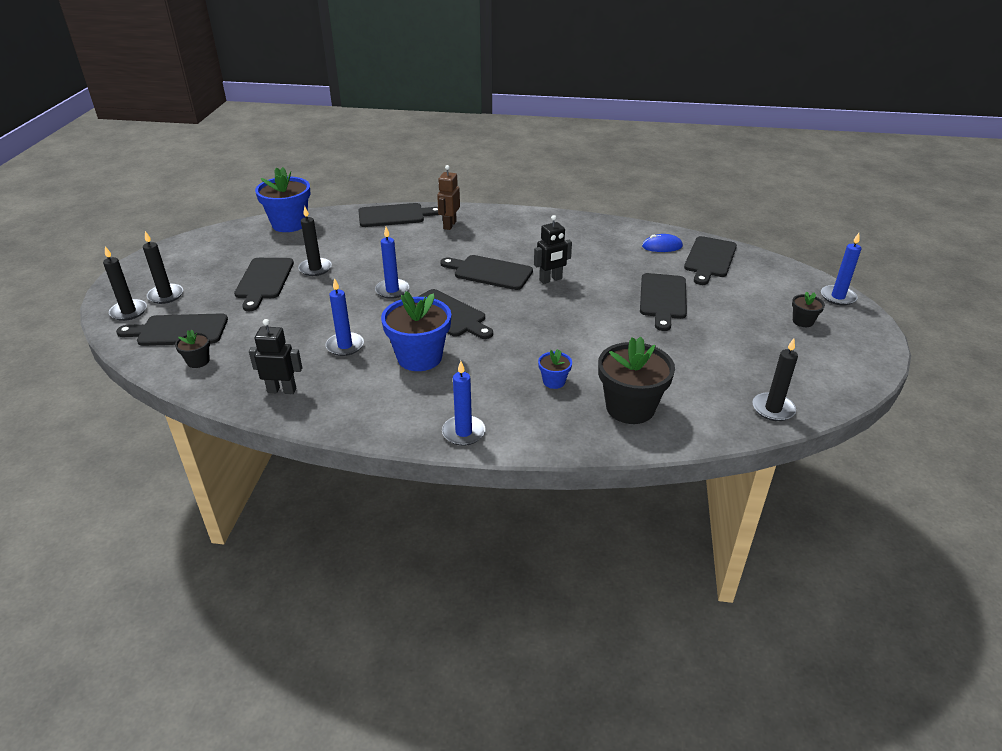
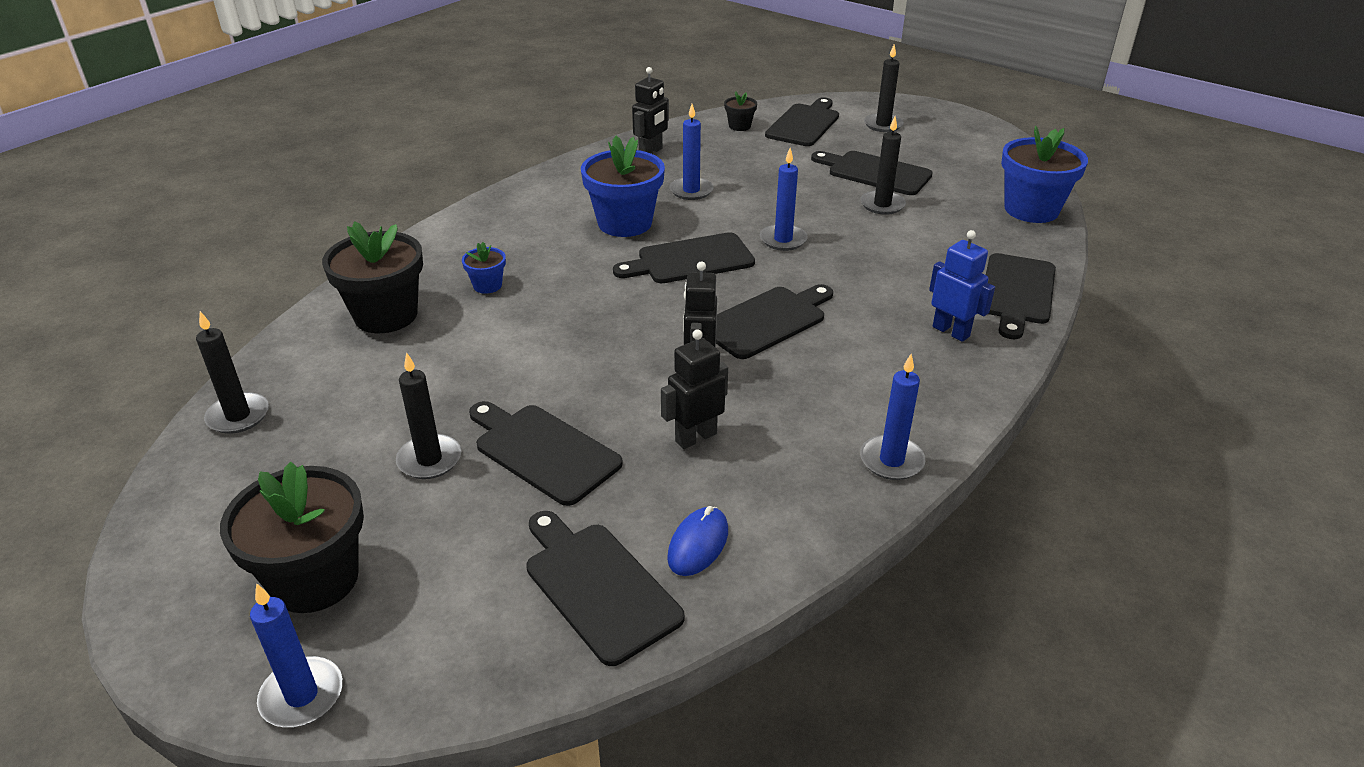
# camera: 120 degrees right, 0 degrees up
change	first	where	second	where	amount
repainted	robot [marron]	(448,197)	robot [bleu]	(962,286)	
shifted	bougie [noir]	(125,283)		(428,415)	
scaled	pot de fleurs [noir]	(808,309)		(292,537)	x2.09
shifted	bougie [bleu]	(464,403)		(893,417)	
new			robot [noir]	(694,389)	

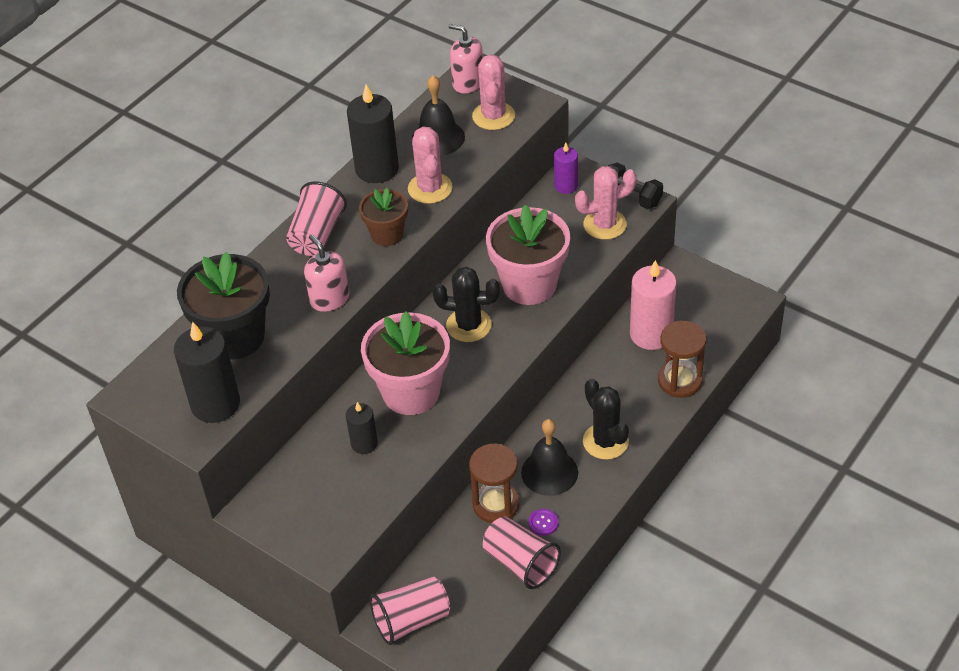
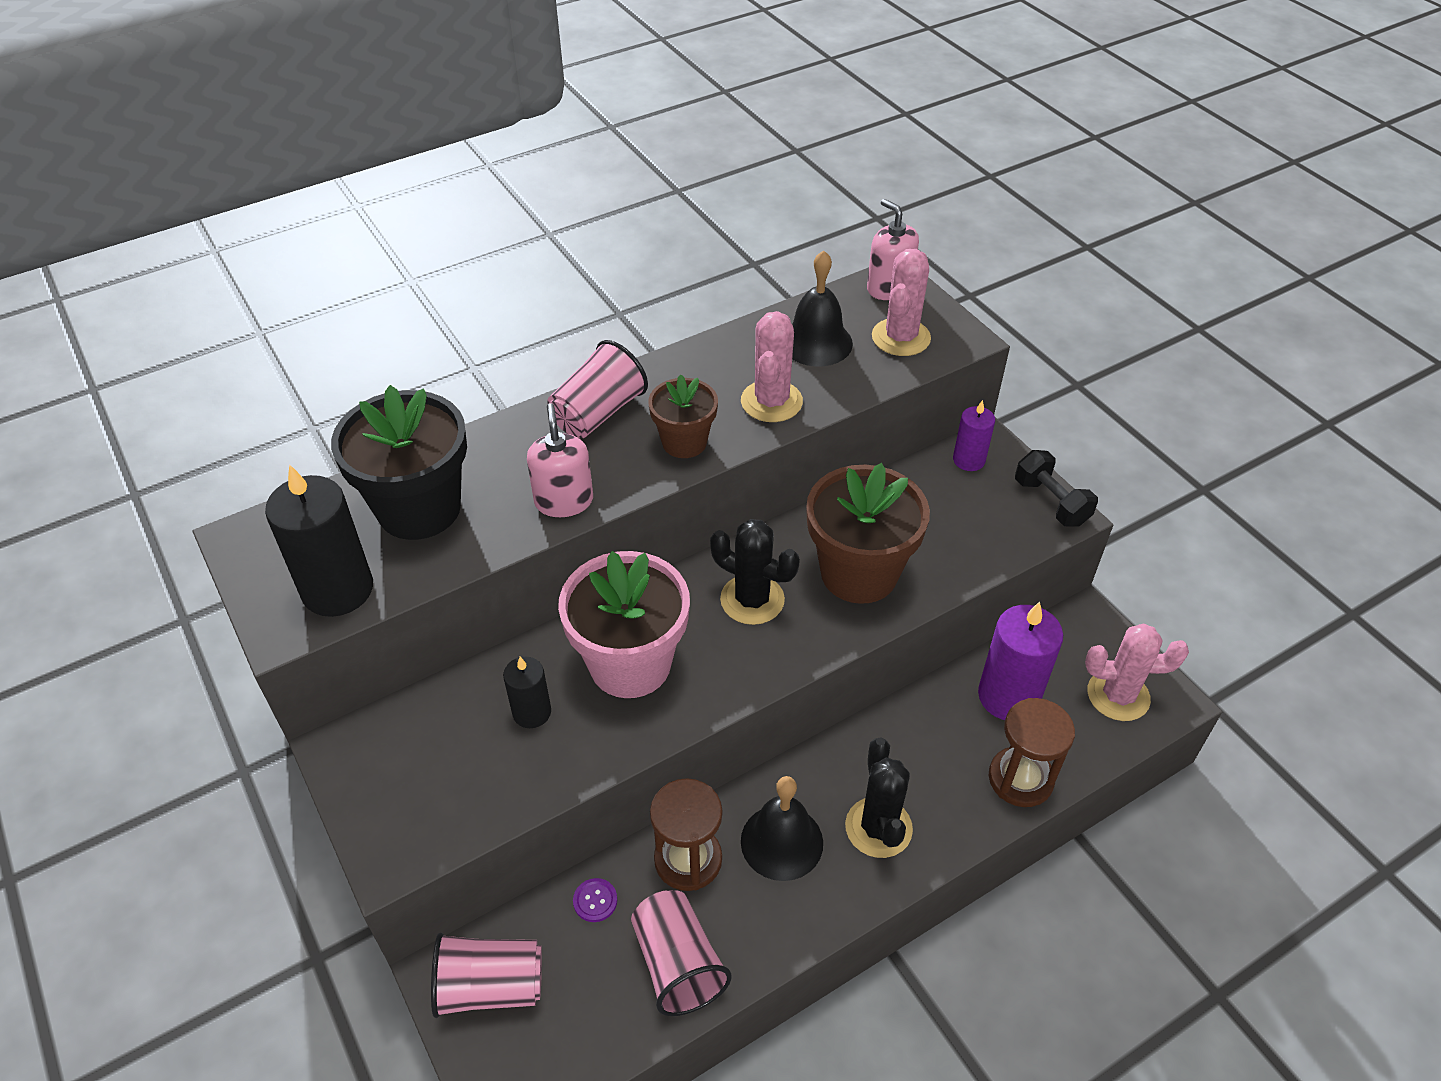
# camera: 20 degrees right, 0 degrees up
change	first	where	second	where	amount
gone	bougie [noir]	(373,133)			
shifted	cactus [rose]	(606,203)		(1137,672)	
repainted	pot de fleurs [rose]	(528,255)	pot de fleurs [marron]	(868,533)	
repainted	bougie [rose]	(653,305)	bougie [violet]	(1020,661)	
shifted	bouton [violet]	(543,522)		(595,900)	

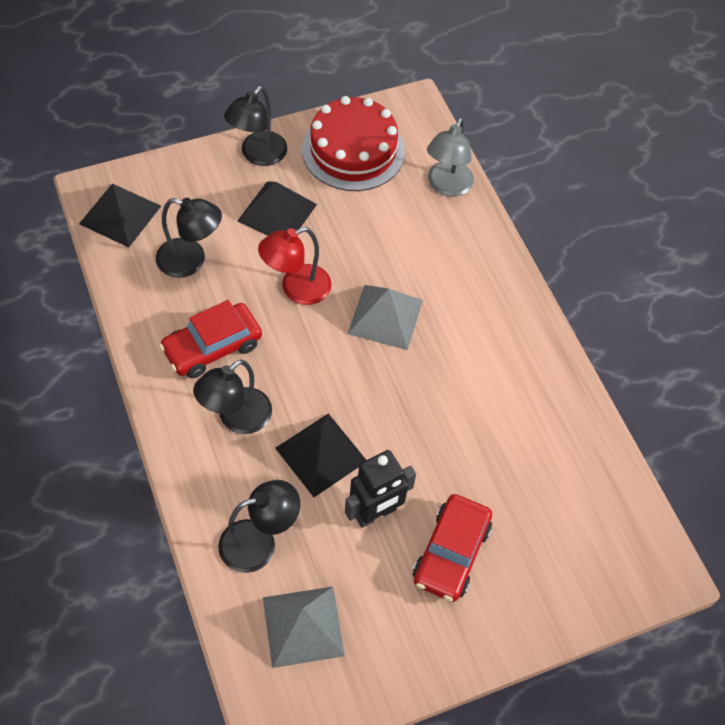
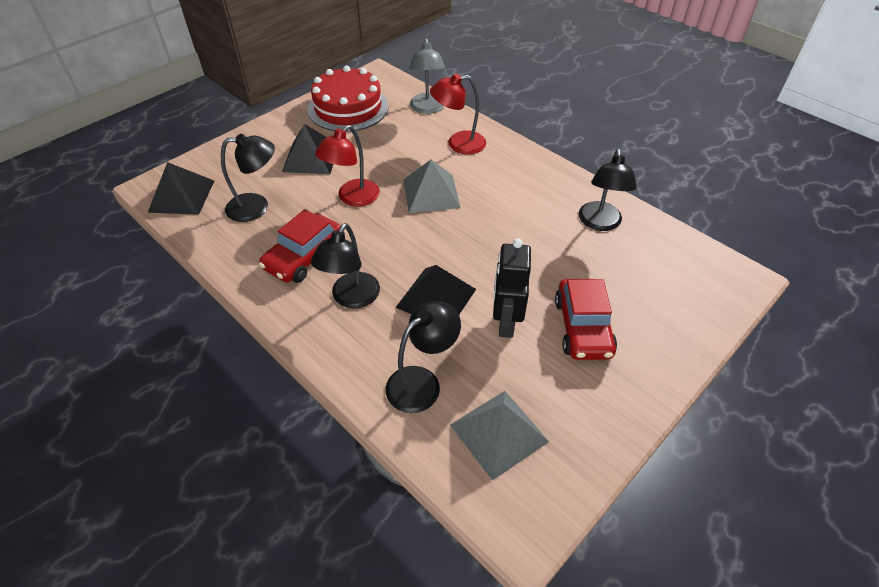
# camera: 20 degrees left, 10 degrees down
change	first	where	second	where	amount
shifted	lampe [noir]	(255,126)		(608,190)	
rotated	robot [noir]	(380,489)		(512,288)	150 degrees clockwise
new			lampe [rouge]	(458,113)	

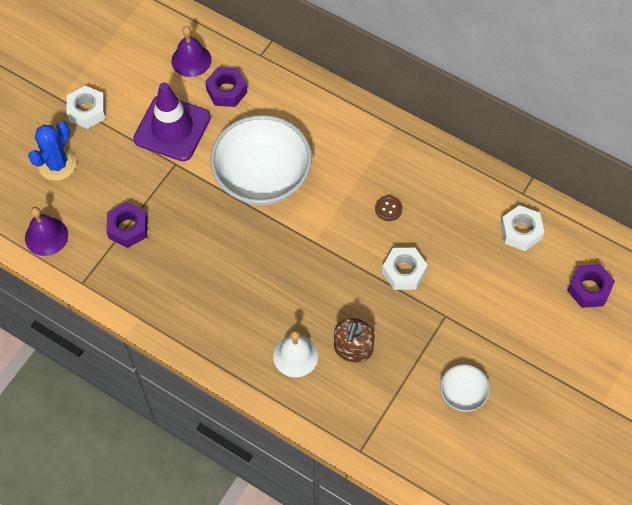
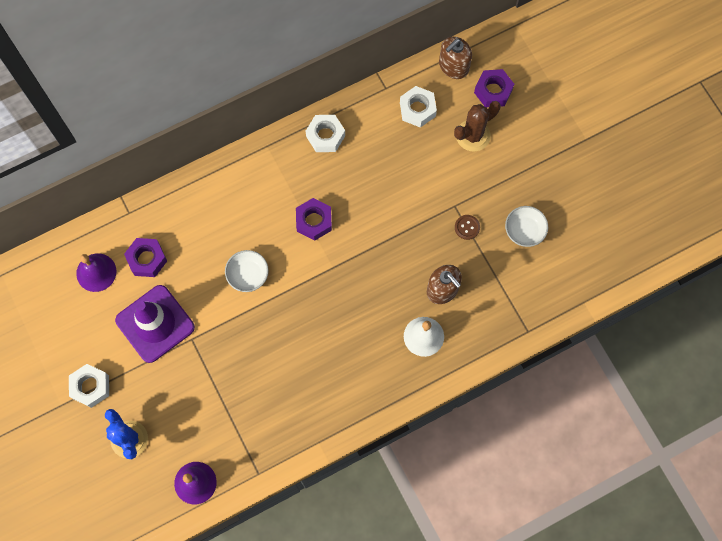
# camera: 60 degrees left, 10 degrees up
change	first	where	second	where	amount
scaled	bol [blanc]	(261,160)		(247,271)	x0.46
shifted	bouton [marron]	(388,208)		(467,227)	
shifted	écrou [violet]	(126,225)		(314,219)	
shifted	écrou [blanc]	(404,269)		(325,133)	
new			distributeur de savon [marron]	(455,58)	
new			cactus [marron]	(477,126)	

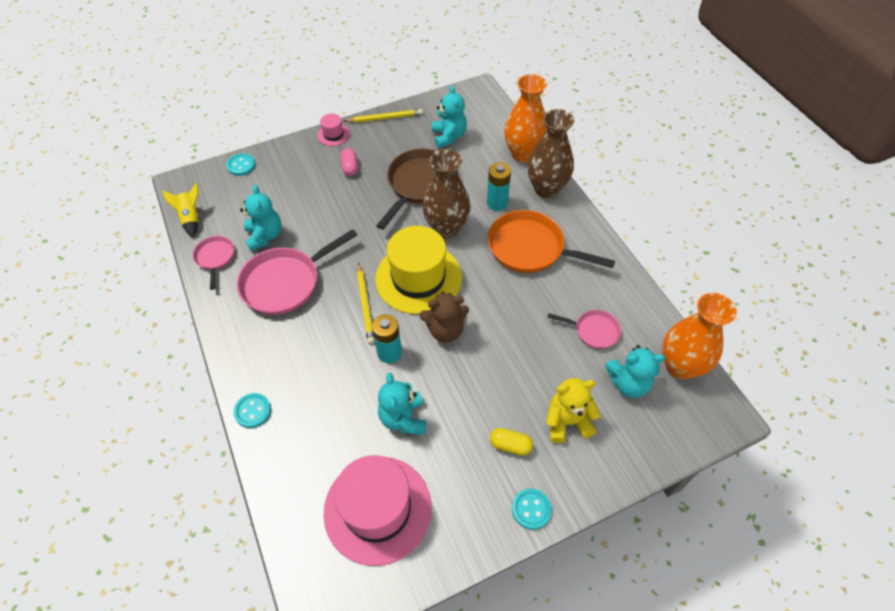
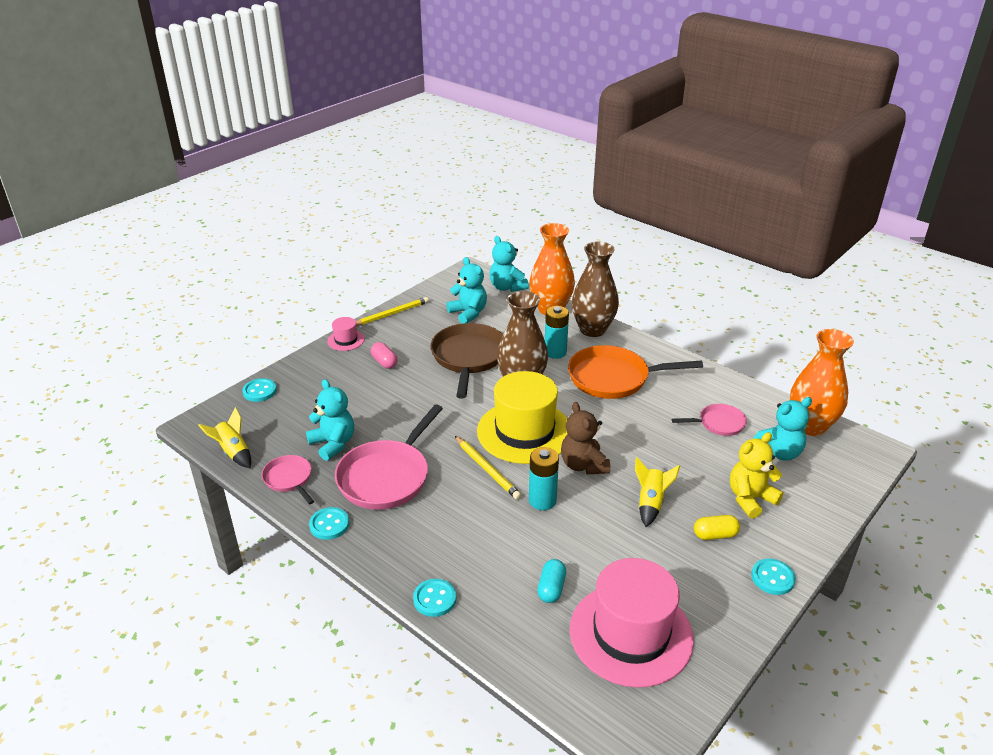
# camera: 25 degrees left, 20 degrees down
change	first	where	second	where	amount
rotated	ours en peluche [marron]	(444,317)		(585,438)	105 degrees clockwise
shifted	ours en peluche [turquoise]	(402,404)		(509,264)	
new			fusée [jaune]	(657,492)	
new			bouton [turquoise]	(329,523)	
new			gélule [turquoise]	(551,581)	

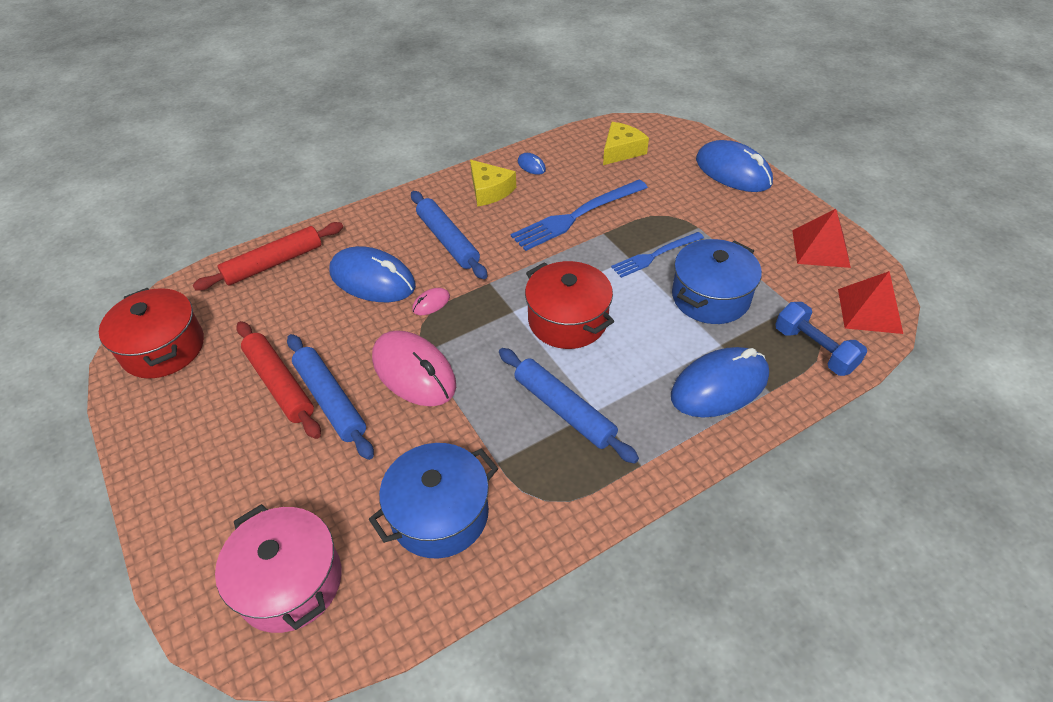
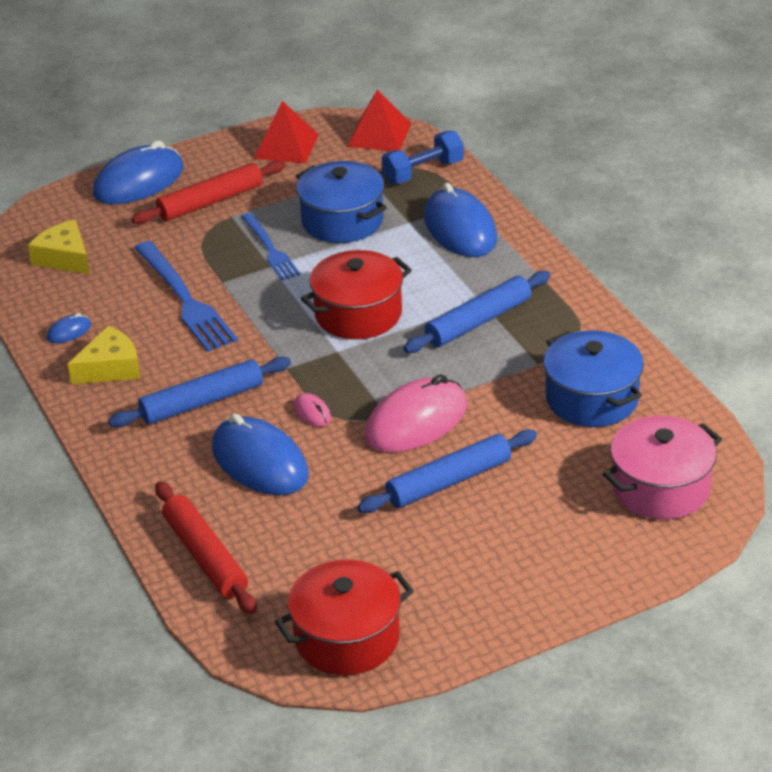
# camera: 85 degrees left, 10 degrees down
change	first	where	second	where	amount
rotated	souris [bleu]	(372,274)		(260,454)	75 degrees counterclockwise
shifted	rouleau à pâtisserie [rouge]	(278,380)		(208,192)	

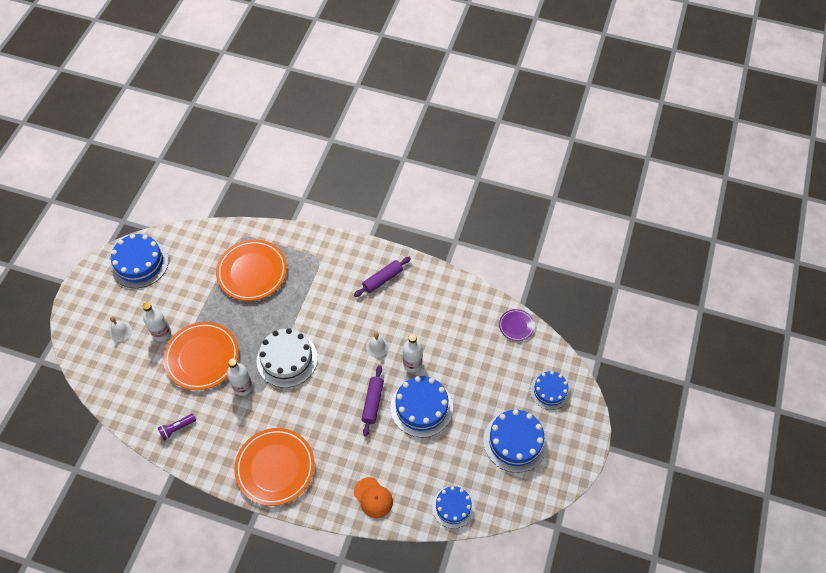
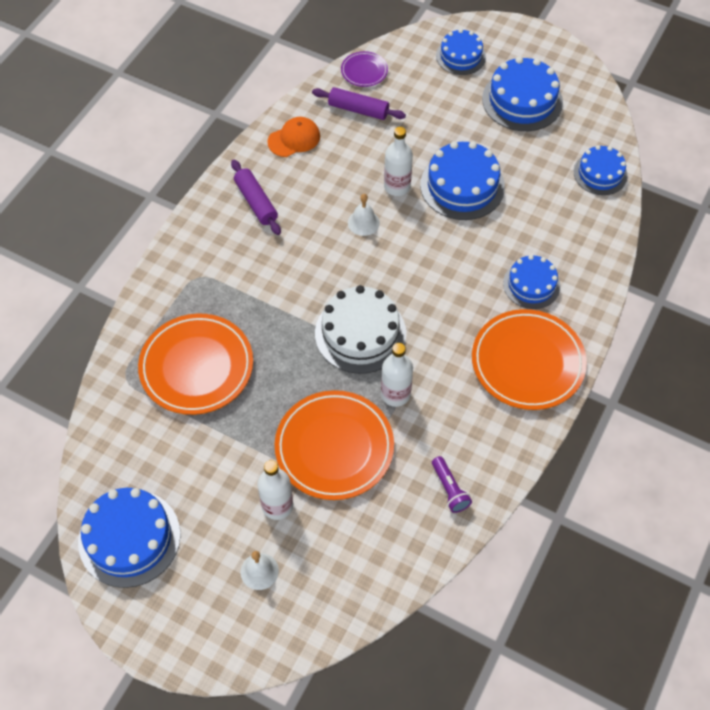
# camera: 80 degrees left, 0 degrees up
change	first	where	second	where	amount
shifted	rouleau à pâtisserie [violet]	(372,400)		(359,103)	
shifted	casquette [orange]	(373,497)		(293,137)	
new			gâteau [bleu]	(531,282)	

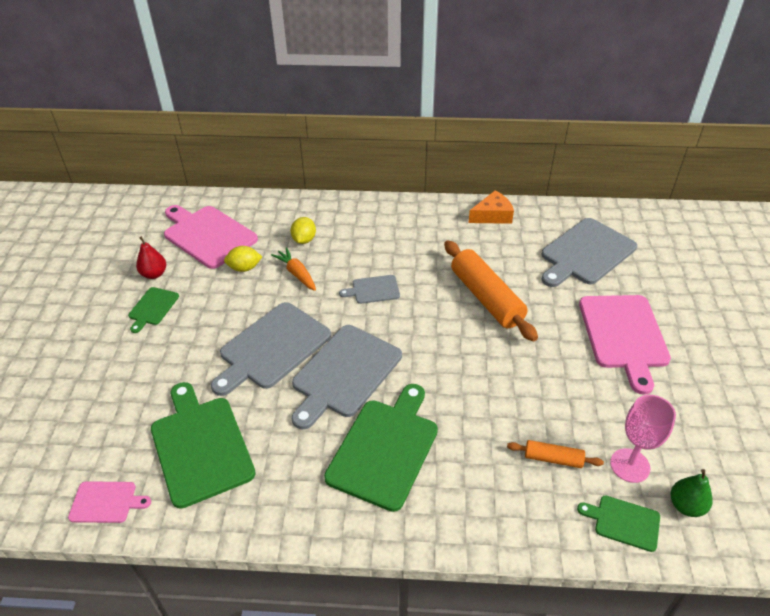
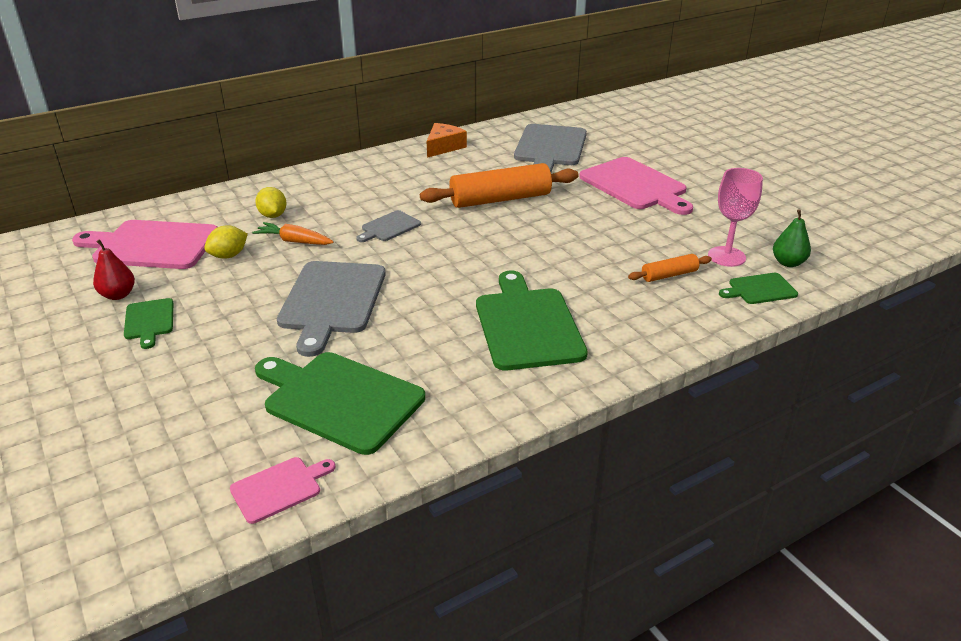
# camera: 35 degrees left, 10 degrees down
change	first	where	second	where	amount
rotated	rouleau à pâtisserie [orange]	(491,291)		(499,185)	45 degrees counterclockwise
gone	planche à découper [gris]	(347,377)			

